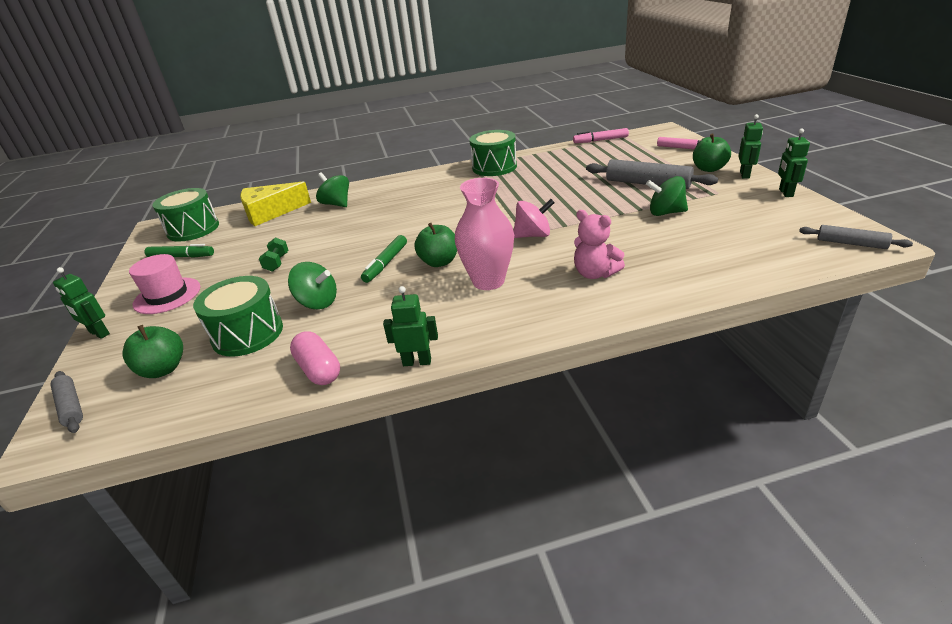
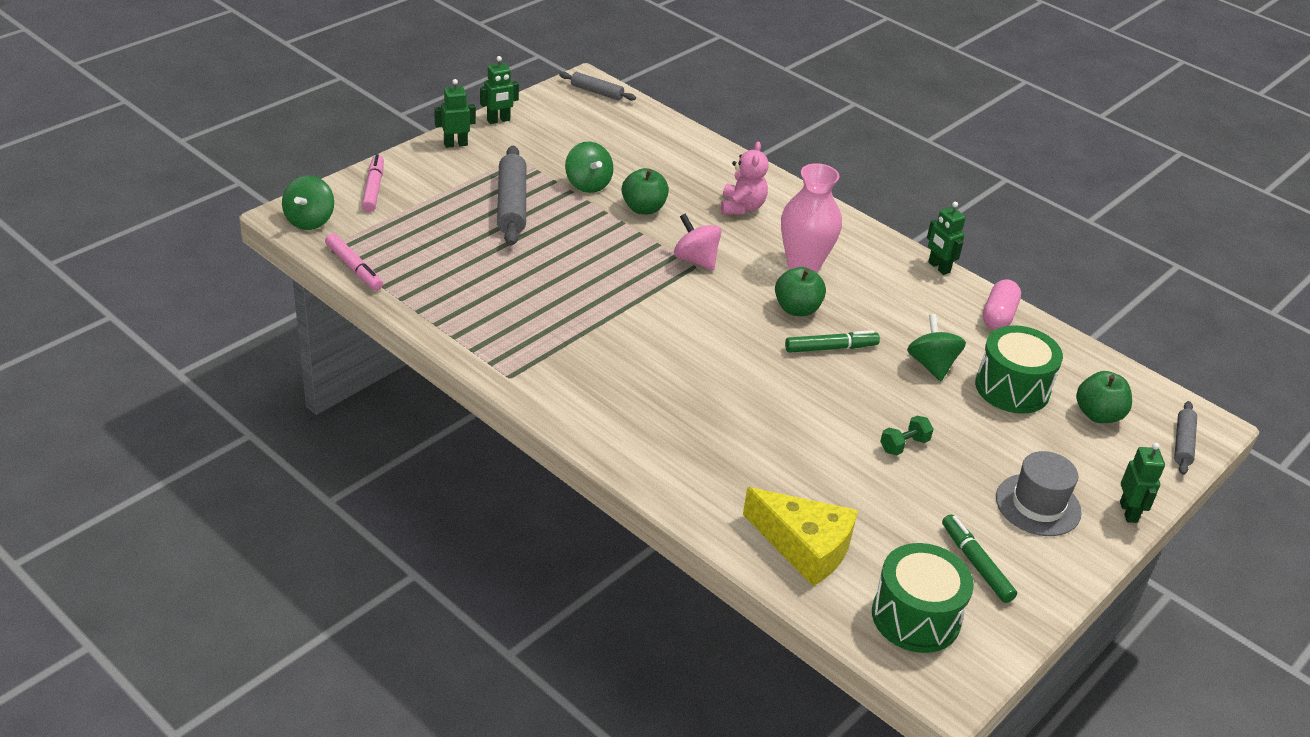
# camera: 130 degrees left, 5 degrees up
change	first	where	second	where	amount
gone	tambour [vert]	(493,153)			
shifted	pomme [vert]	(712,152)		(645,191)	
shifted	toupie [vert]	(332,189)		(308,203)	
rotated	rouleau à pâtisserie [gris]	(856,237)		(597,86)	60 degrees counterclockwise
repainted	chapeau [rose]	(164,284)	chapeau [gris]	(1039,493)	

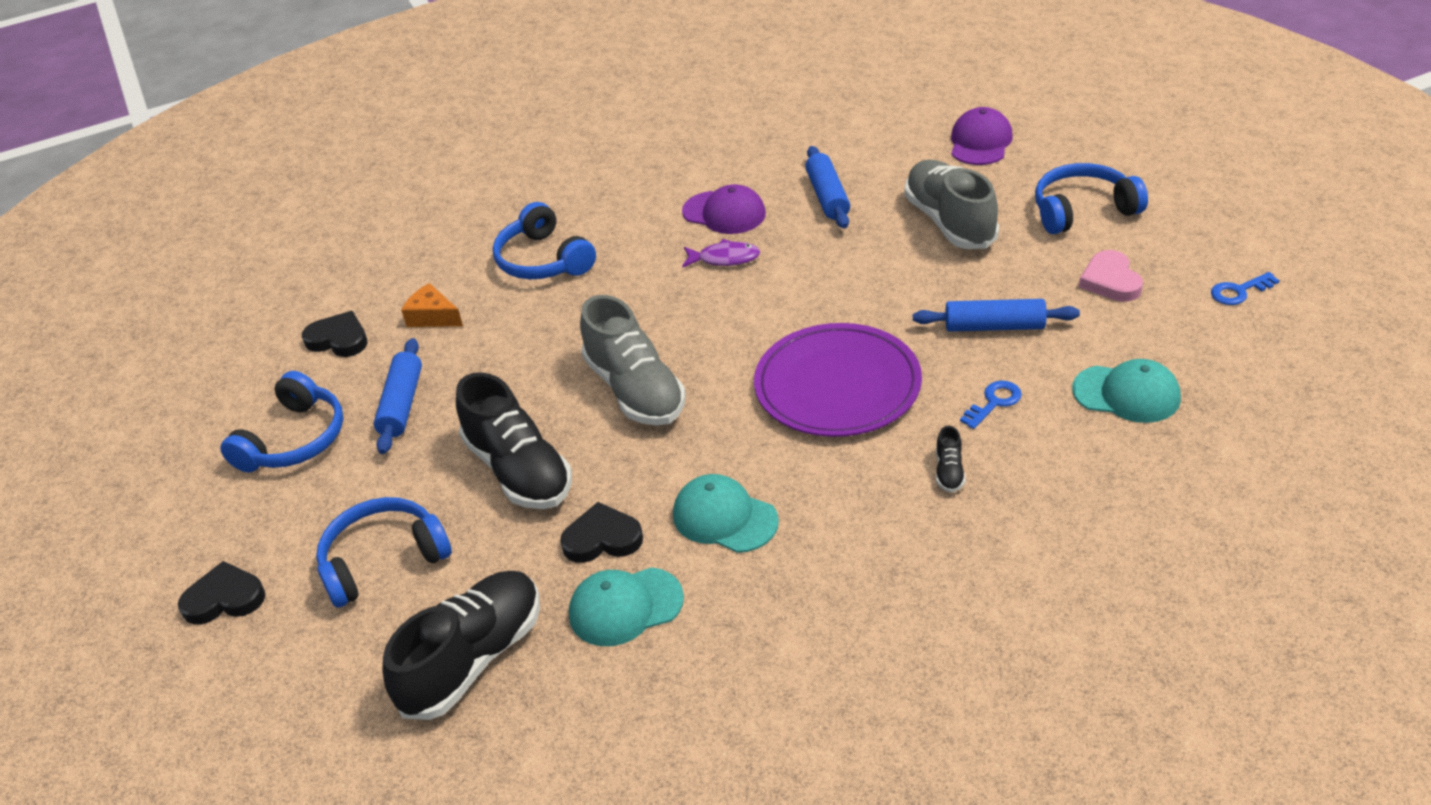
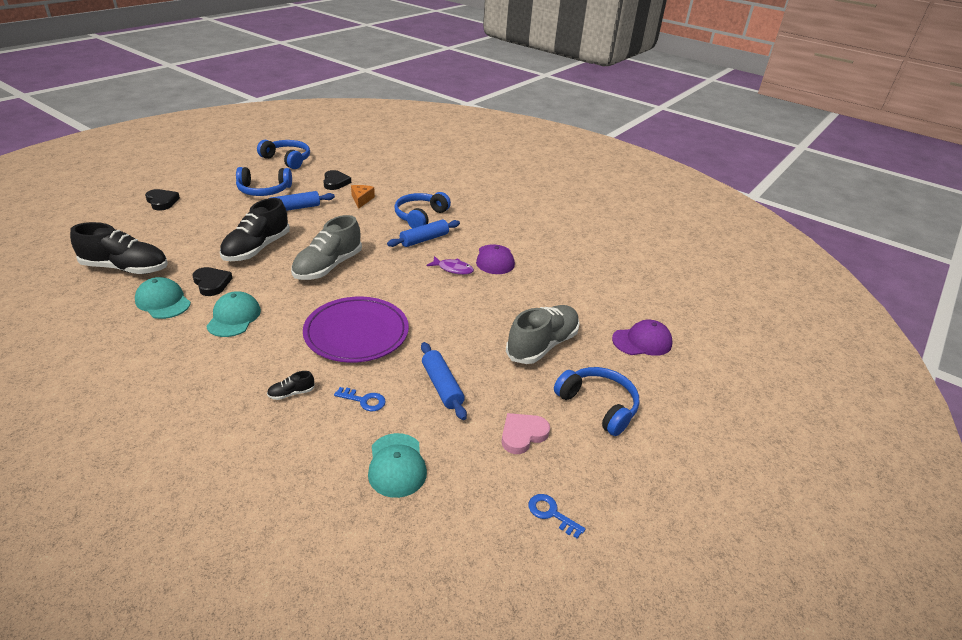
# camera: 55 degrees right, 5 degrees down
change	first	where	second	where	amount
shifted	rouleau à pâtisserie [bleu]	(827,187)		(423,233)	
rotated	poisson [violet]	(721,253)		(450,265)	45 degrees counterclockwise
shifted	casque audio [bleu]	(384,552)		(283,154)	

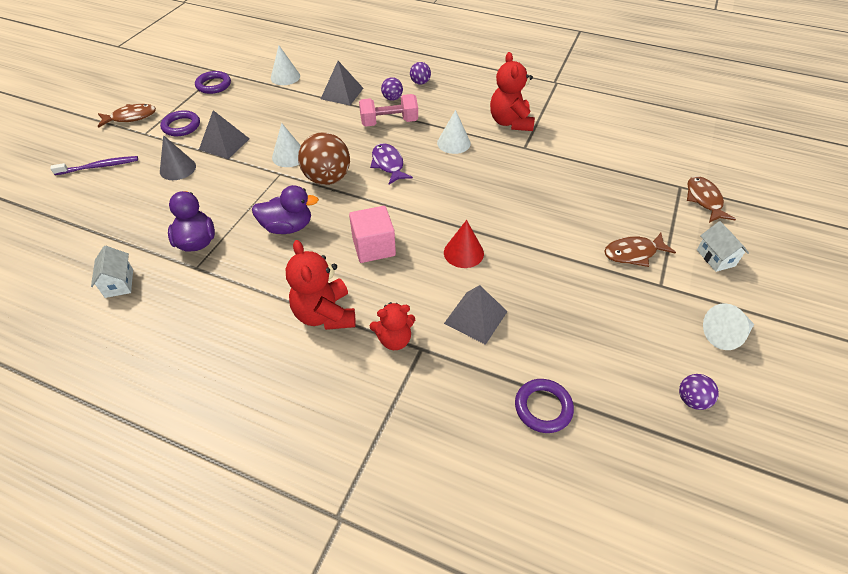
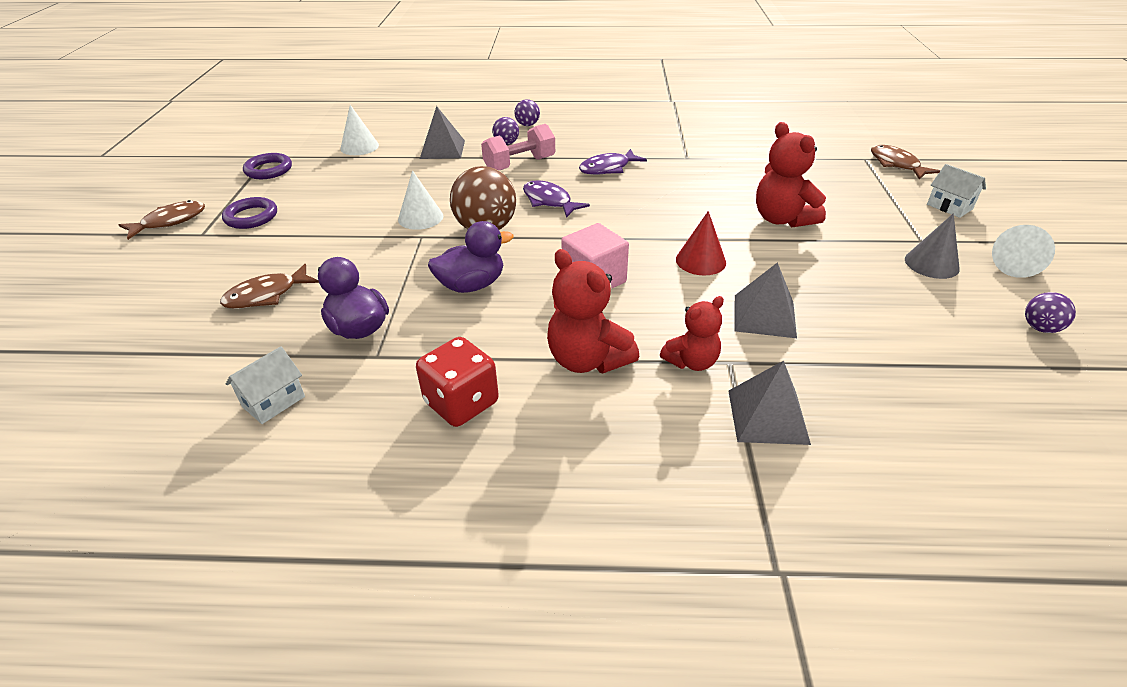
# camera: 20 degrees left, 10 degrees down
change	first	where	second	where	amount
shifted	ours en peluche [rouge]	(512,91)		(791,174)	
shifted	pyramide [gris]	(224,134)		(769,403)	
swapped	cône [blanc]	(454,132)	poisson [violet]	(613,162)	
shifted	cône [gris]	(178,157)		(932,246)	
gone	brosse à dents [violet]	(94,165)			
shifted	poisson [marron]	(640,250)		(269,286)	
rotated	maison [blanc]	(112,271)		(265,385)	75 degrees clockwise
gone	anneau [violet]	(544,406)			
new			dé [rouge]	(457,382)	

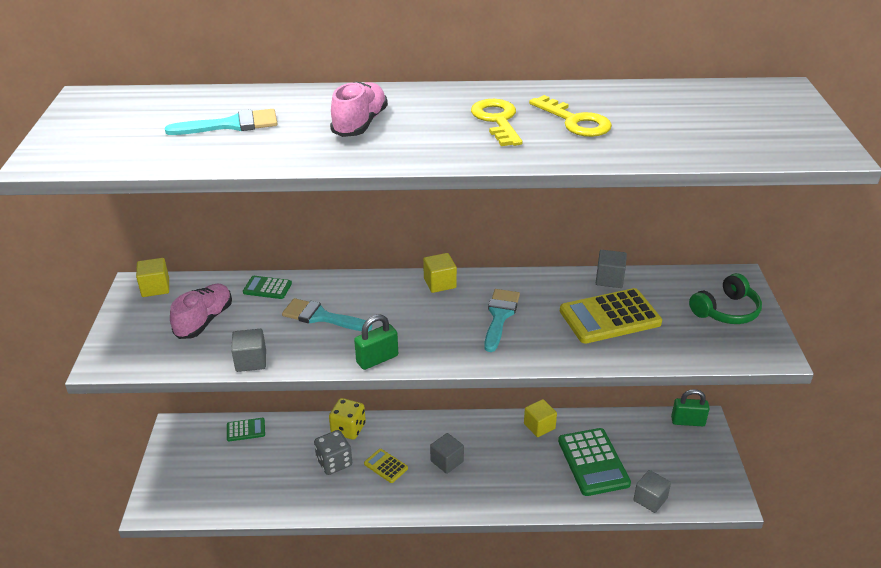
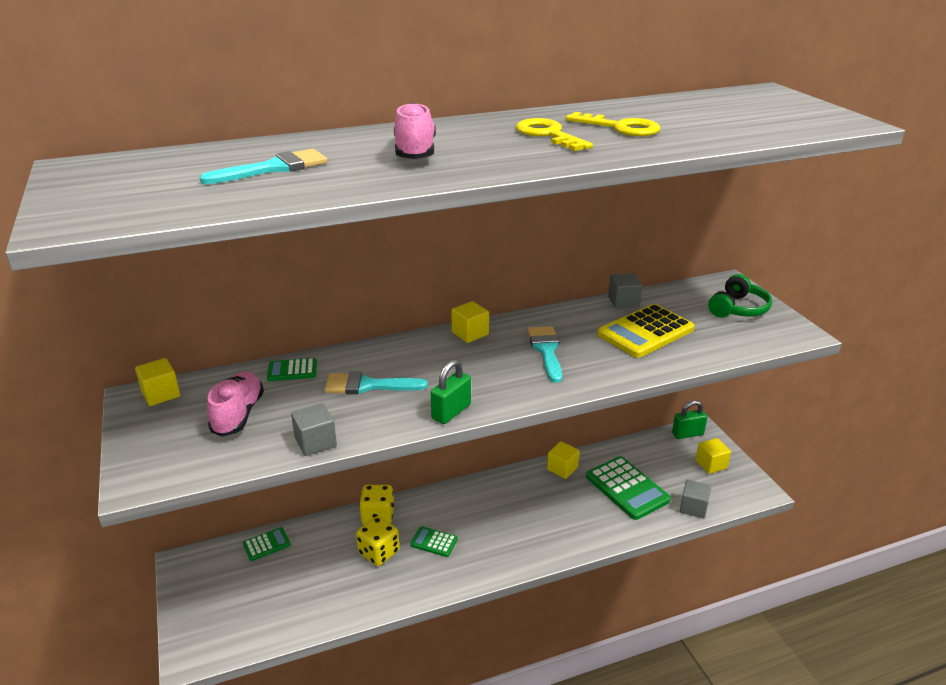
# camera: 20 degrees left, 5 degrees down
change	first	where	second	where	amount
repainted	dé [gris]	(333,452)	dé [jaune]	(377,541)	
gone	cube [gris]	(447,453)			
repainted	calculatrice [jaune]	(386,466)	calculatrice [vert]	(434,541)	
new			cube [jaune]	(713,456)	

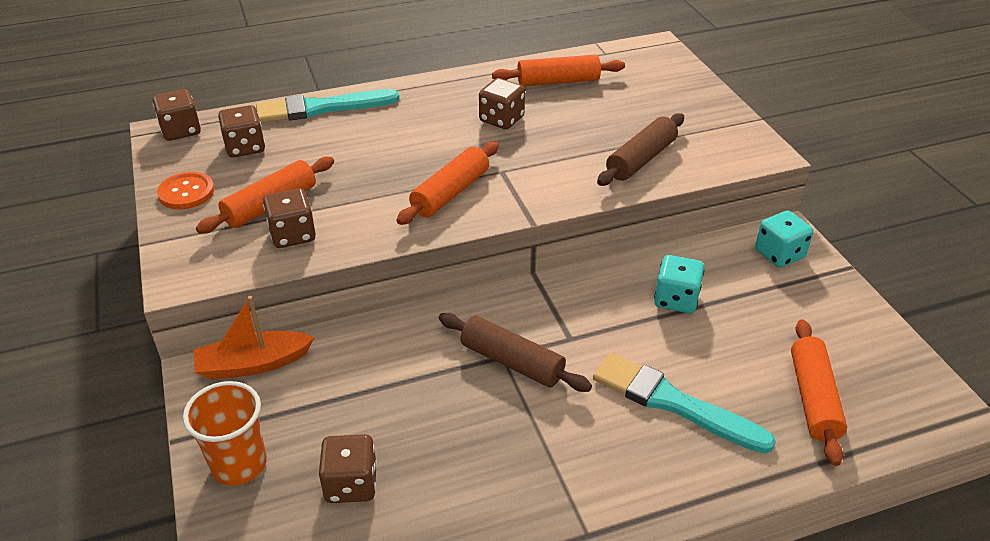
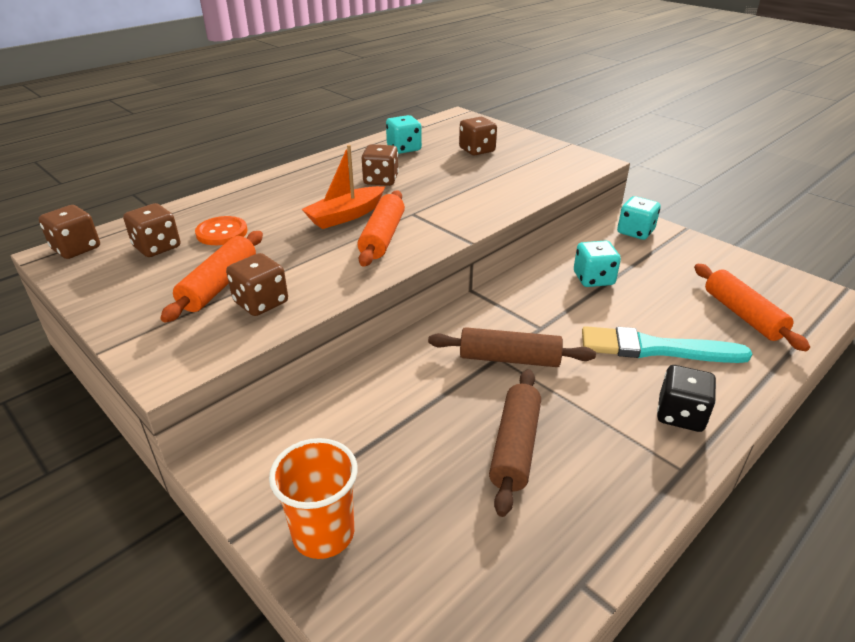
# camera: 25 degrees left, 5 degrees down
change	first	where	second	where	amount
swapped	rouleau à pâtisserie [orange]	(558,70)	dé [turquoise]	(404,134)	
gone	pinceau [turquoise]	(327,106)			
shifted	rouleau à pâtisserie [marron]	(640,149)		(515,443)	
shifted	bouton [orange]	(185,190)		(221,230)	
shifted	bateau [orange]	(254,338)		(343,187)	
shifted	dé [marron]	(348,468)		(478,136)	
new			dé [noir]	(686,398)	

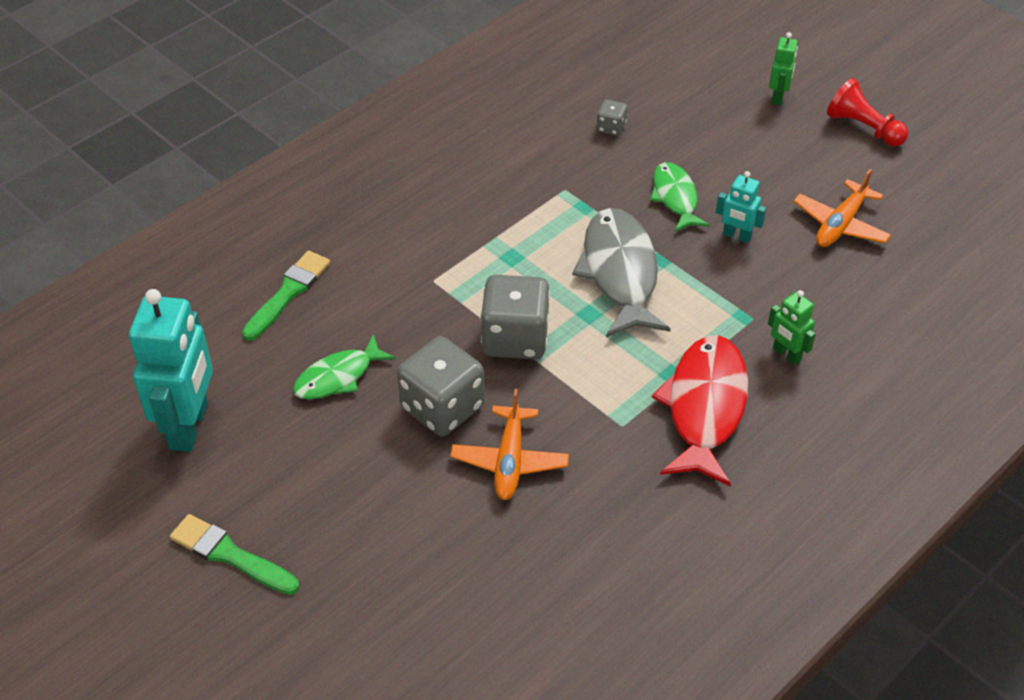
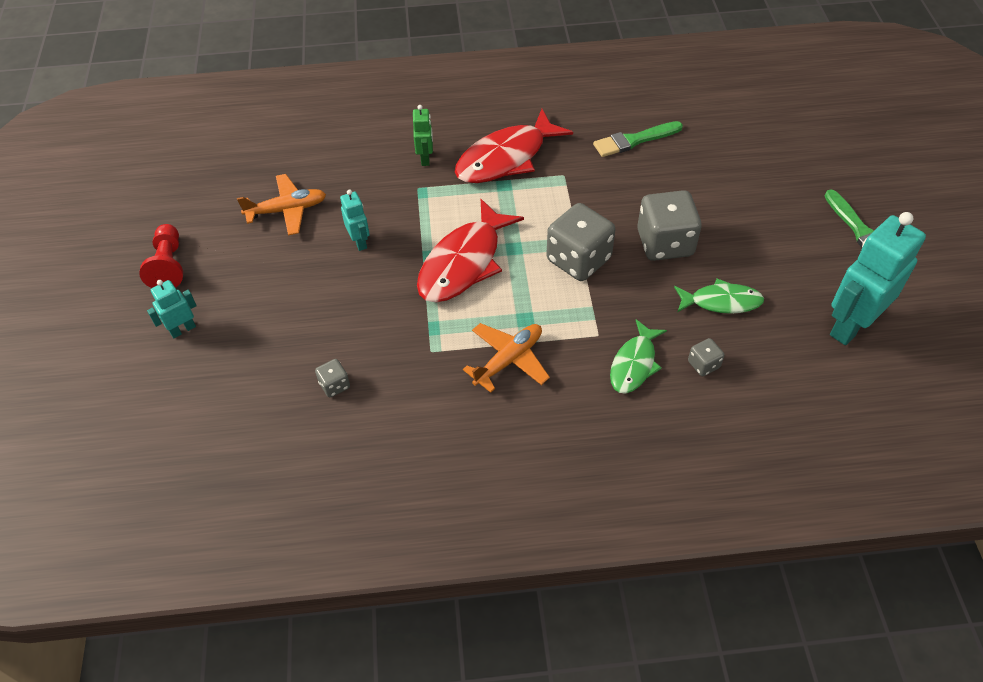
# camera: 140 degrees left, 5 degrees up
change	first	where	second	where	amount
repainted	robot [vert]	(783,68)	robot [turquoise]	(172,309)	
shifted	poisson [vert]	(679,197)		(638,356)	
repainted	poisson [gris]	(621,272)	poisson [rouge]	(470,251)	
shifted	pinceau [vert]	(286,296)		(638,139)	
shifted	avion [orange]	(509,444)		(506,358)	
new			dé [gris]	(706,357)	

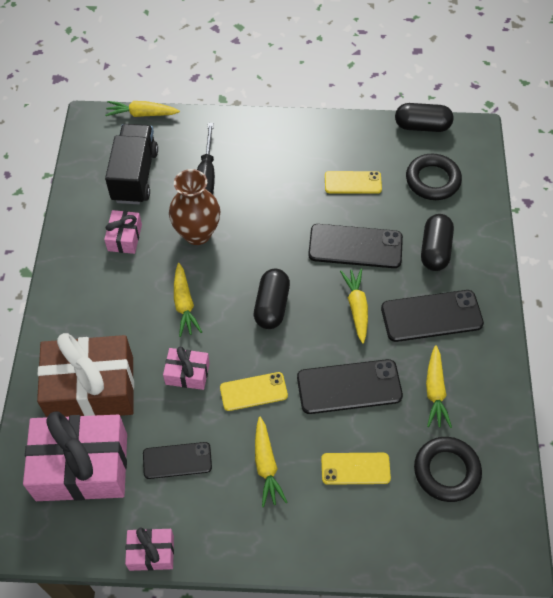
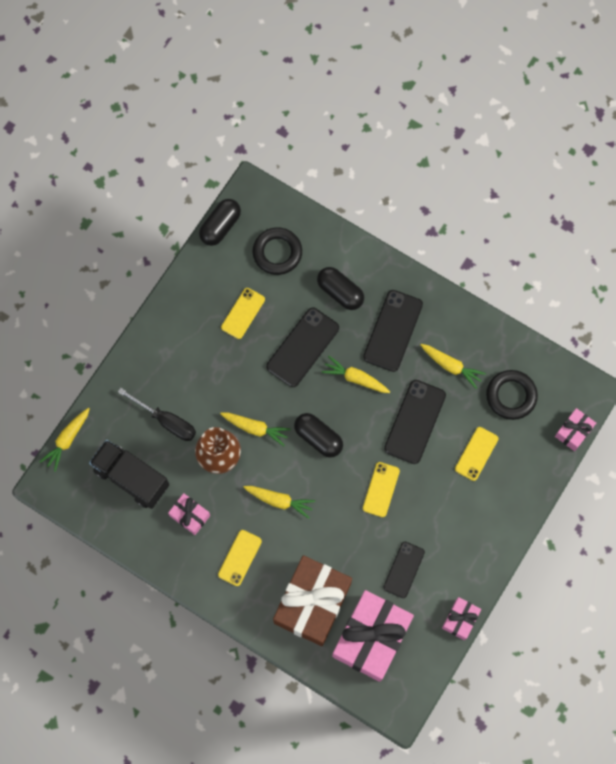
# camera: 60 degrees left, 15 degrees up
change	first	where	second	where	amount
shifted	cadeau [rose]	(186,368)		(575,429)	
shifted	carotte [jaune]	(271,462)		(255,429)	
new			téléphone [jaune]	(240,558)	

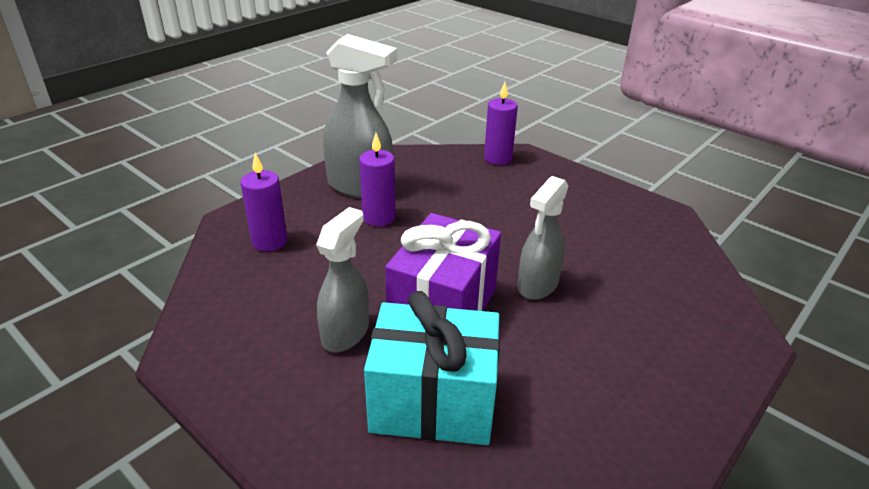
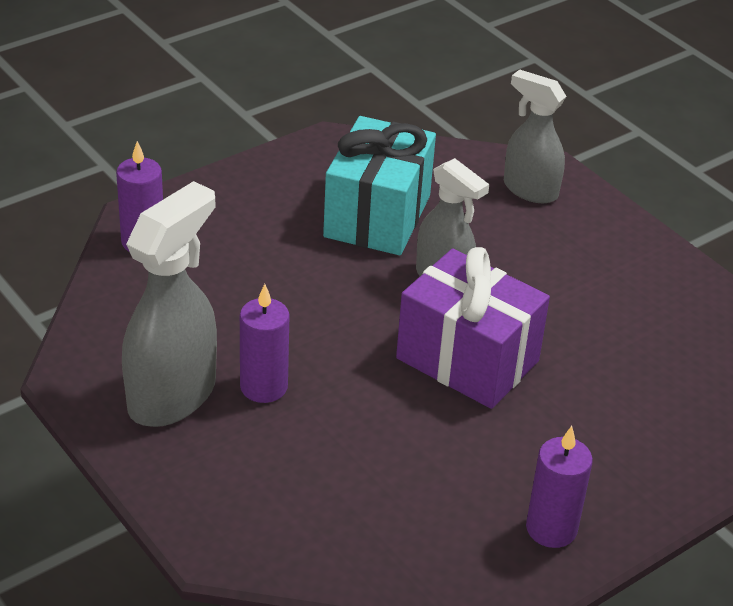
# camera: 80 degrees left, 5 degrees up
change	first	where	second	where	amount
shifted	bougie [violet]	(263,202)		(559,487)	
shifted	vaporisateur [gris]	(342,279)		(535,136)	
shifted	cadeau [turquoise]	(432,368)		(379,185)	

